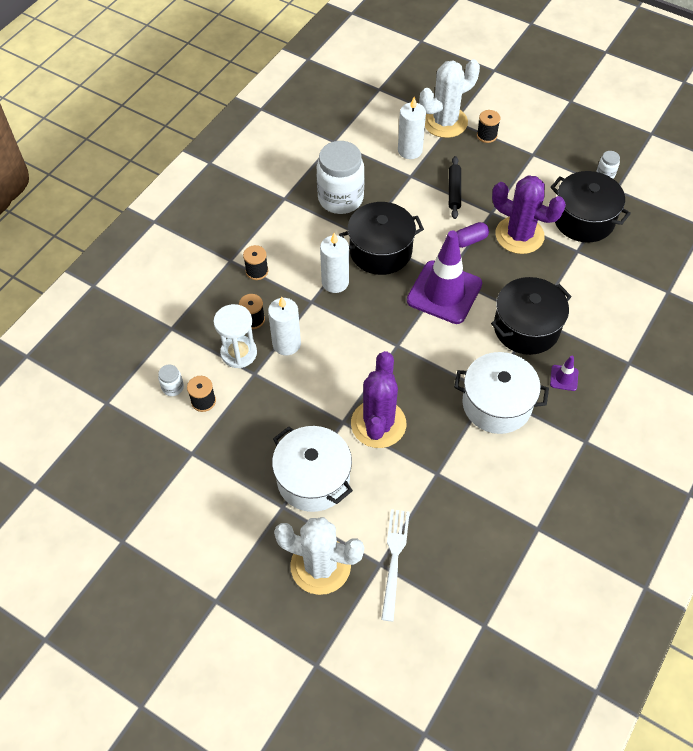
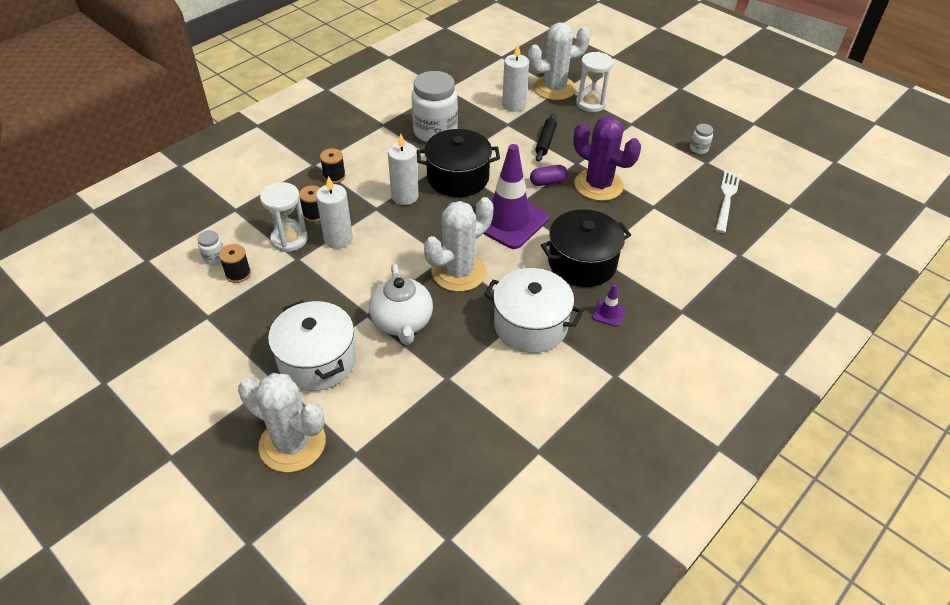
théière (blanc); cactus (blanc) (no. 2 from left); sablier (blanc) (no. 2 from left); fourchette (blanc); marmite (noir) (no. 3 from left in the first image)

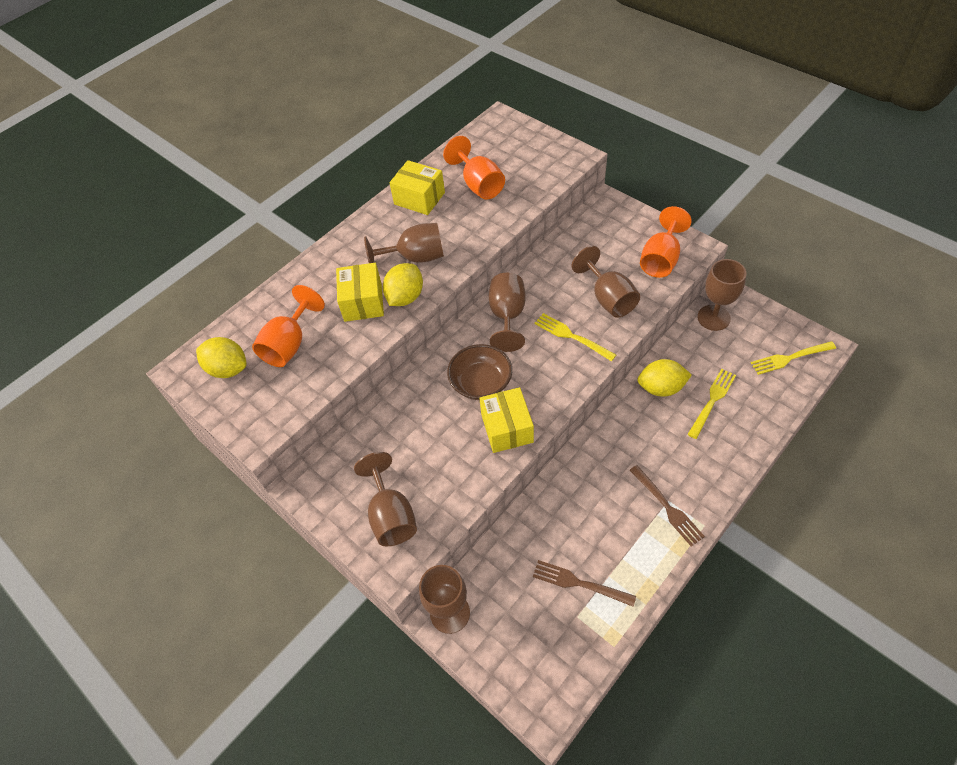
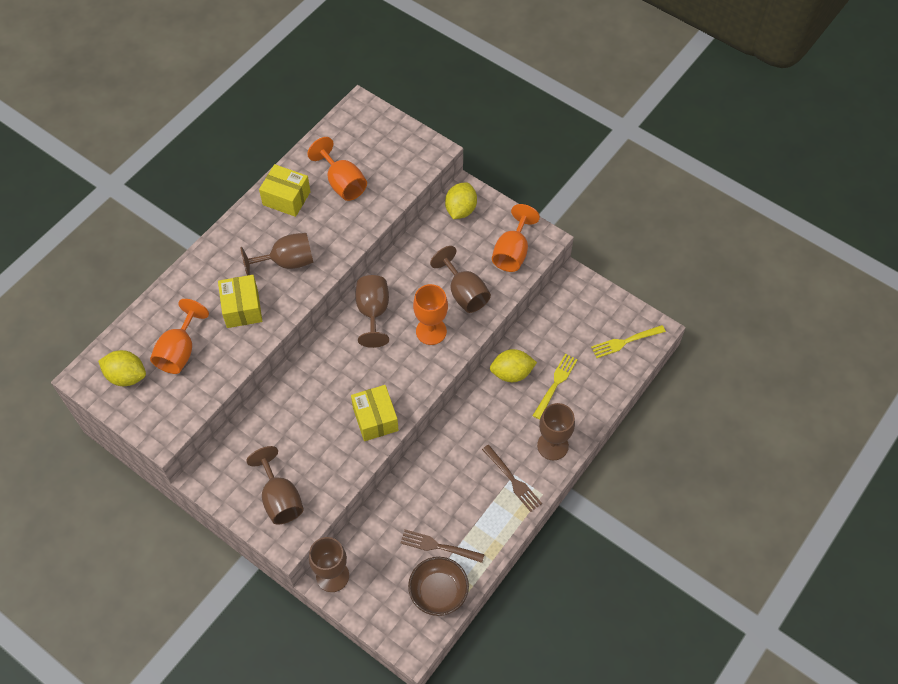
bol (marron); verre à pied (orange) (no. 3 from left); citron (jaune) (no. 2 from left); verre à pied (marron) (no. 6 from left)

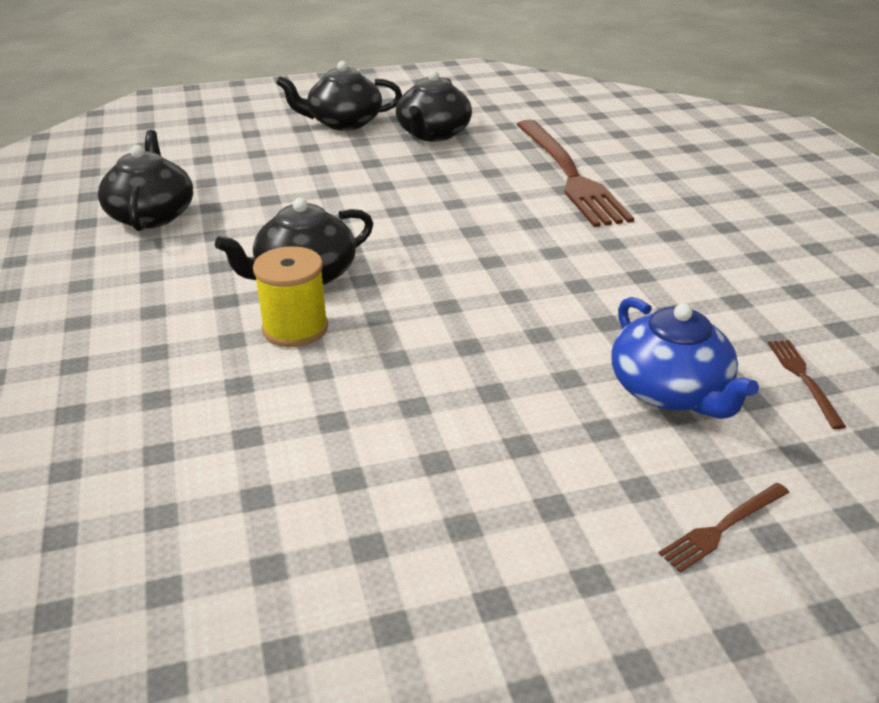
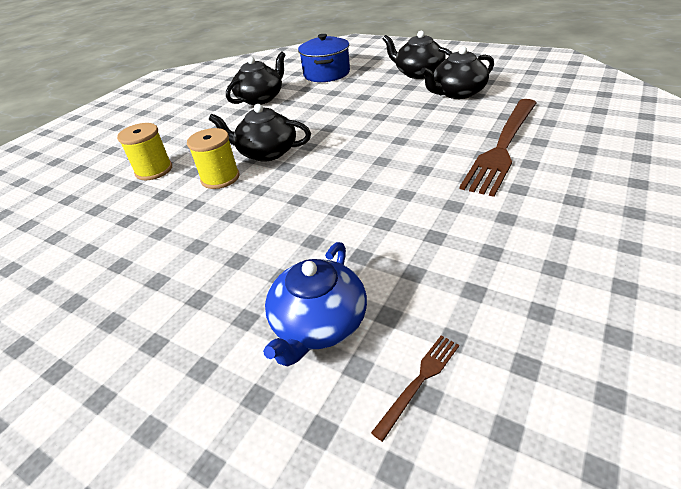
bobine (jaune) (no. 1 from left); marmite (bleu); fourchette (marron) (no. 2 from left in the first image)

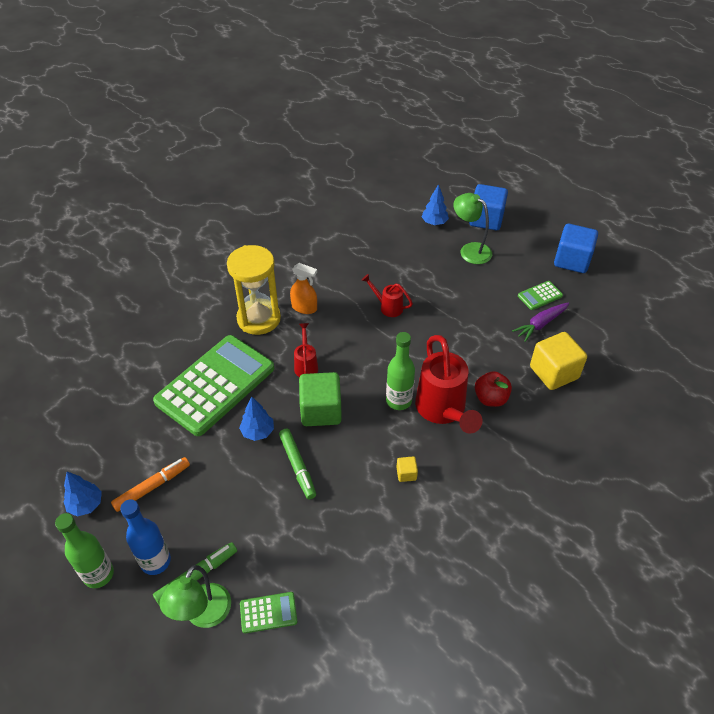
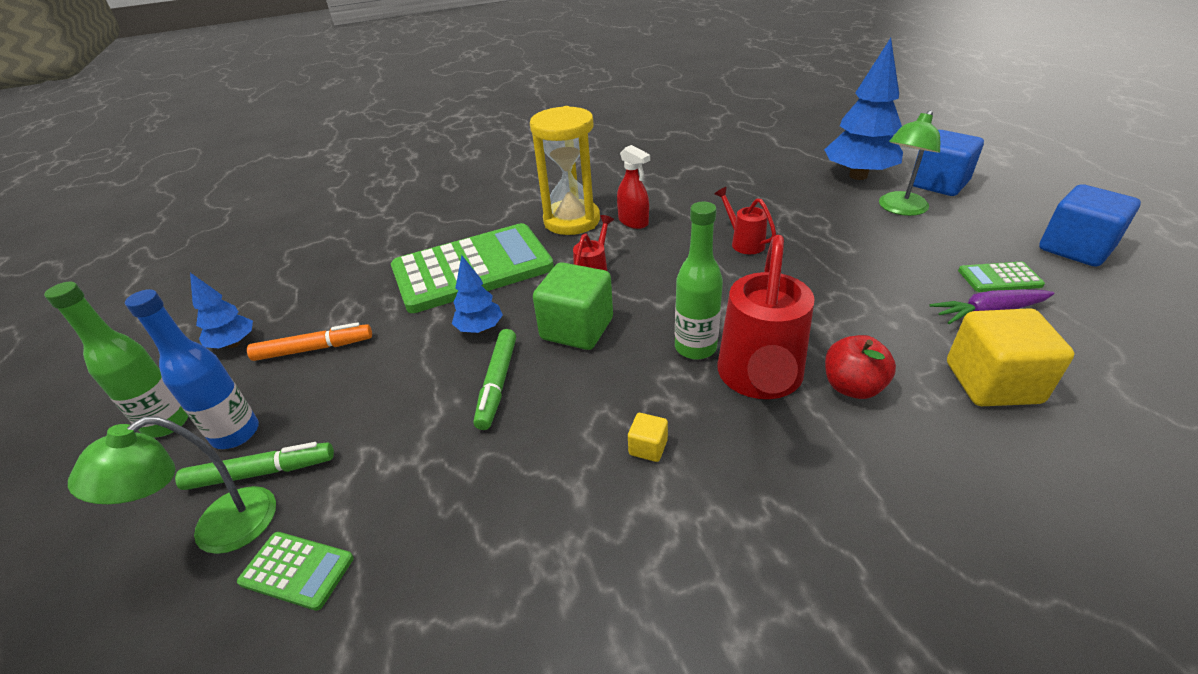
vaporisateur (rouge); arbre (bleu) (no. 3 from left); lampe (vert) (no. 2 from left)

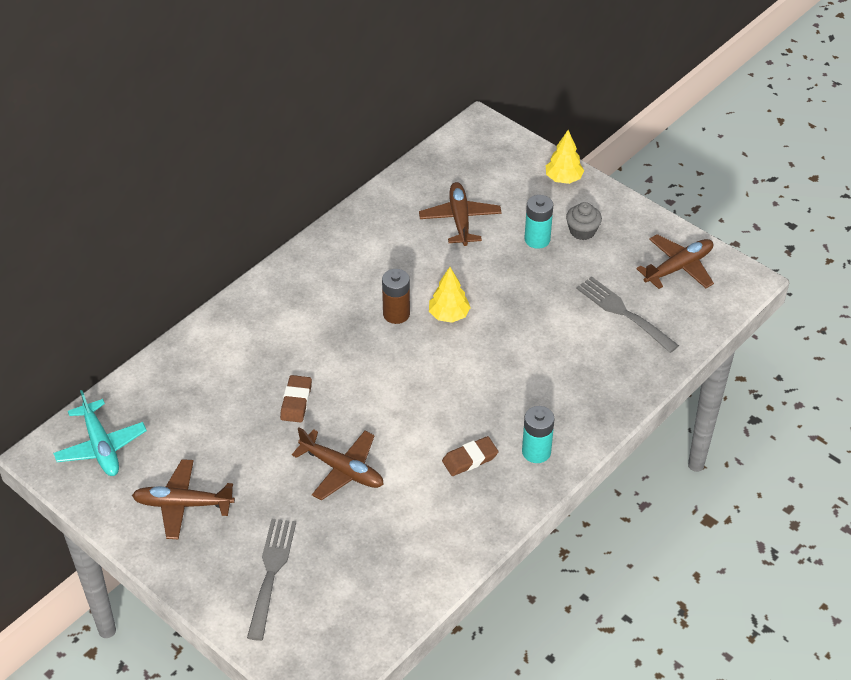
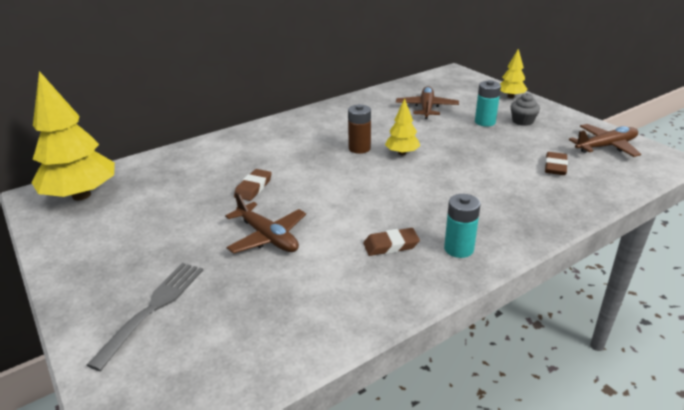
arbre (jaune) (no. 1 from left); gomme (marron) (no. 3 from left); avion (marron) (no. 1 from left in the first image)

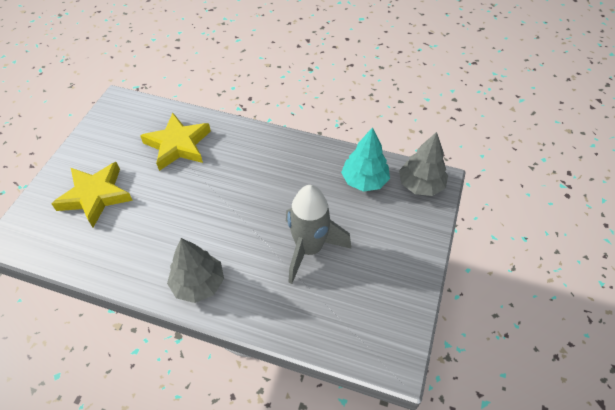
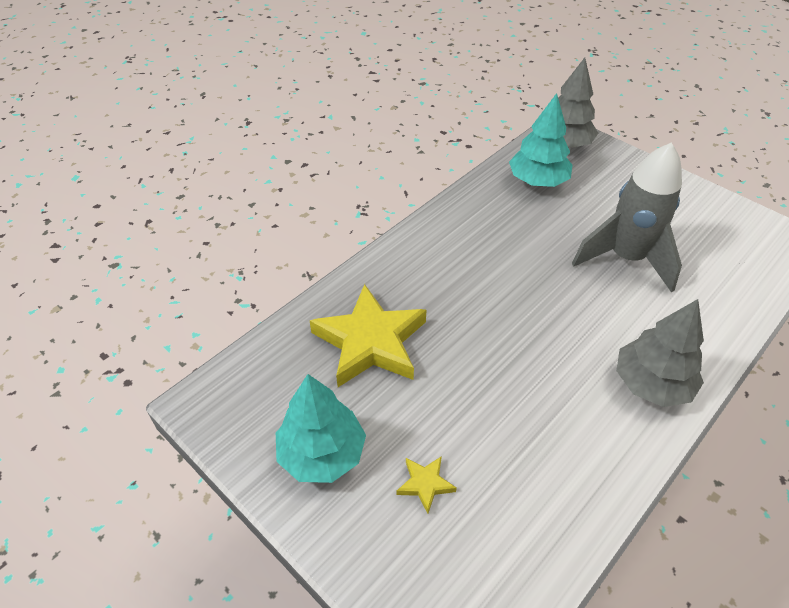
arbre (turquoise) (no. 1 from left); étoile (jaune) (no. 2 from left)

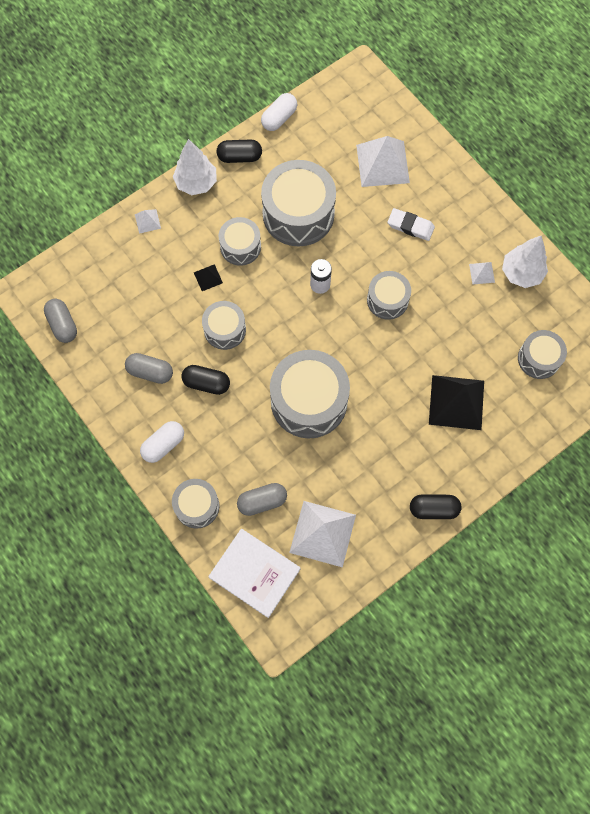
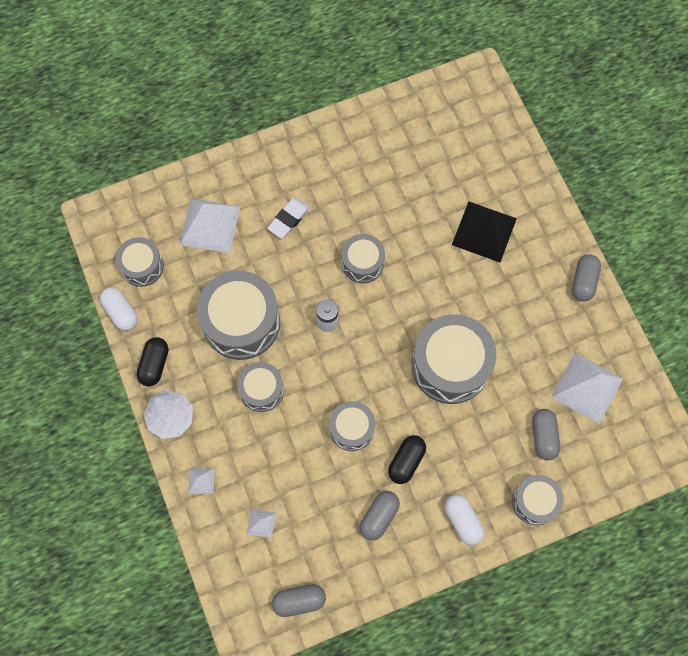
tambour (gris) (no. 1 from left); pyramide (blanc) (no. 3 from left); gélule (gris) (no. 4 from left); pyramide (noir) (no. 1 from left in the first image); livre (blanc); arbre (blanc) (no. 2 from left in the first image)

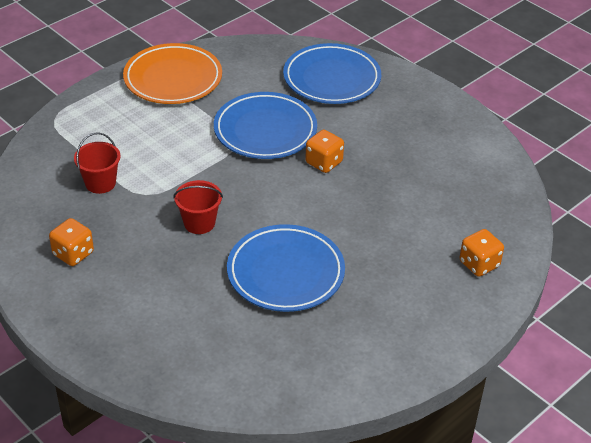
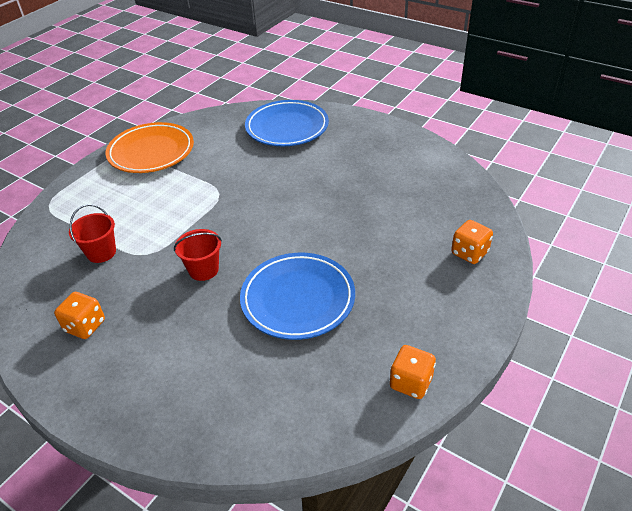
dé (orange) (no. 2 from left); assiette (bleu) (no. 1 from left in the first image)

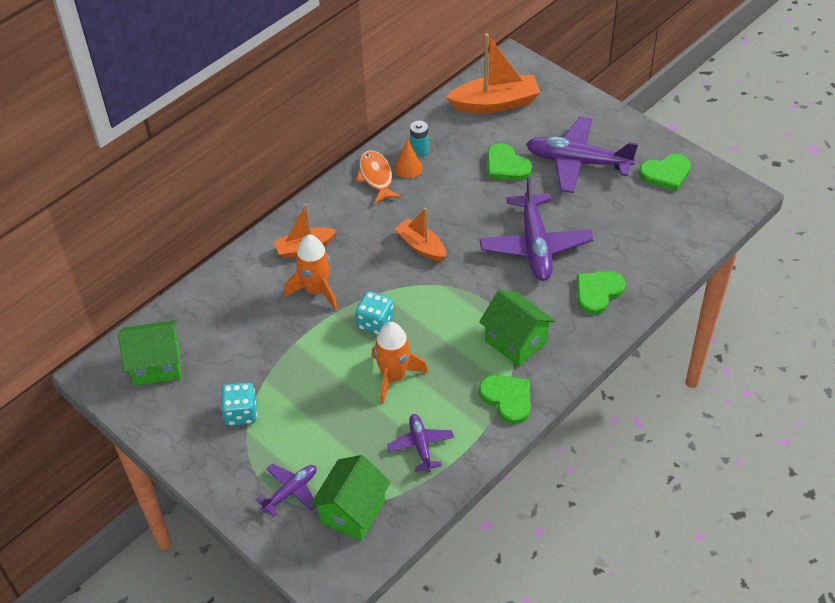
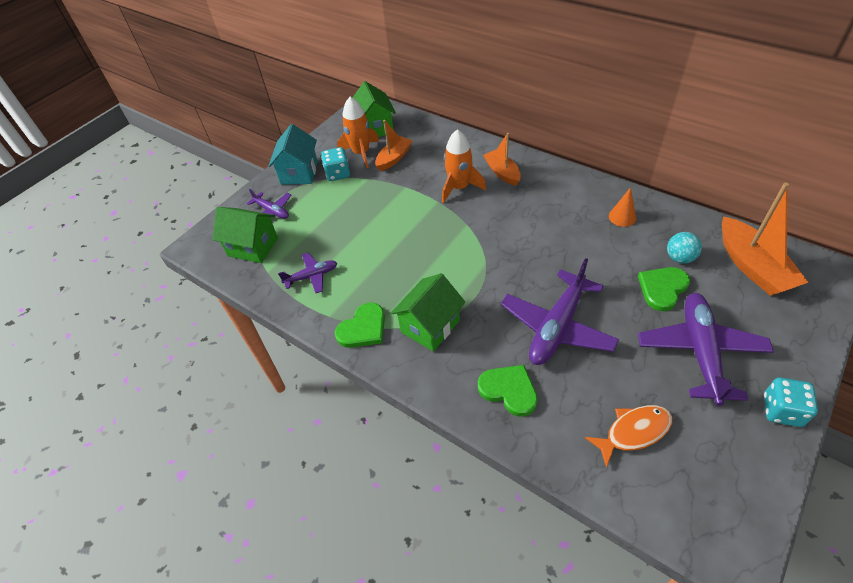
maison (turquoise); fusée (orange) (no. 1 from left); bateau (orange) (no. 1 from left); avion (violet) (no. 3 from left); poisson (orange); balle (turquoise); dé (turquoise) (no. 2 from left); pile (turquoise); cœur (vert) (no. 4 from left in the first image)

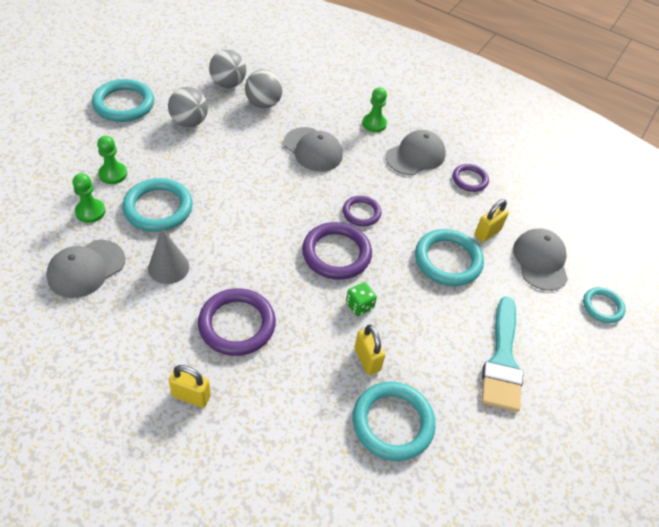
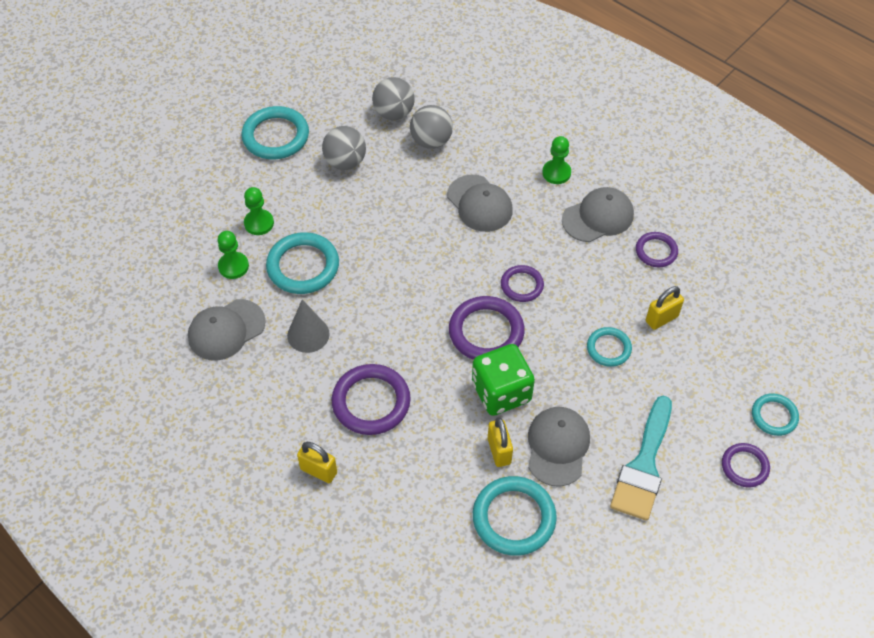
dé (vert); casquette (gris) (no. 3 from left); anneau (turquoise) (no. 4 from left); anneau (violet) (no. 5 from left)

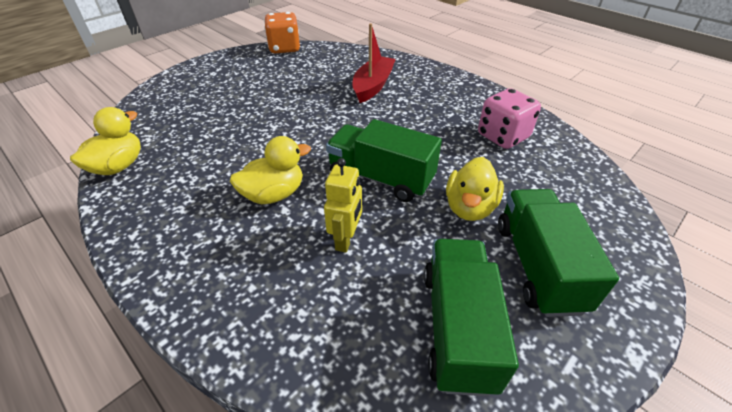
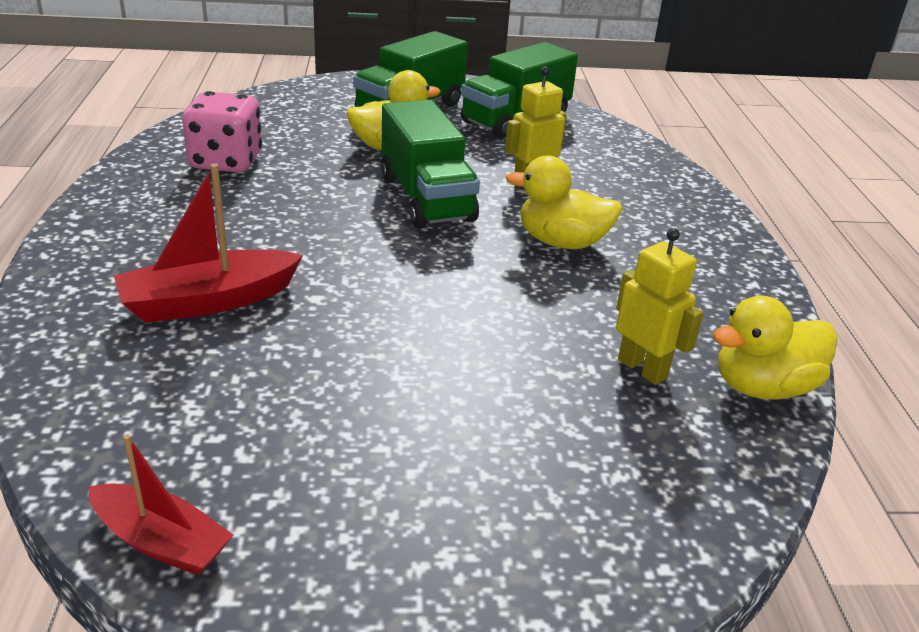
bateau (rouge) (no. 1 from left); robot (jaune) (no. 2 from left)

